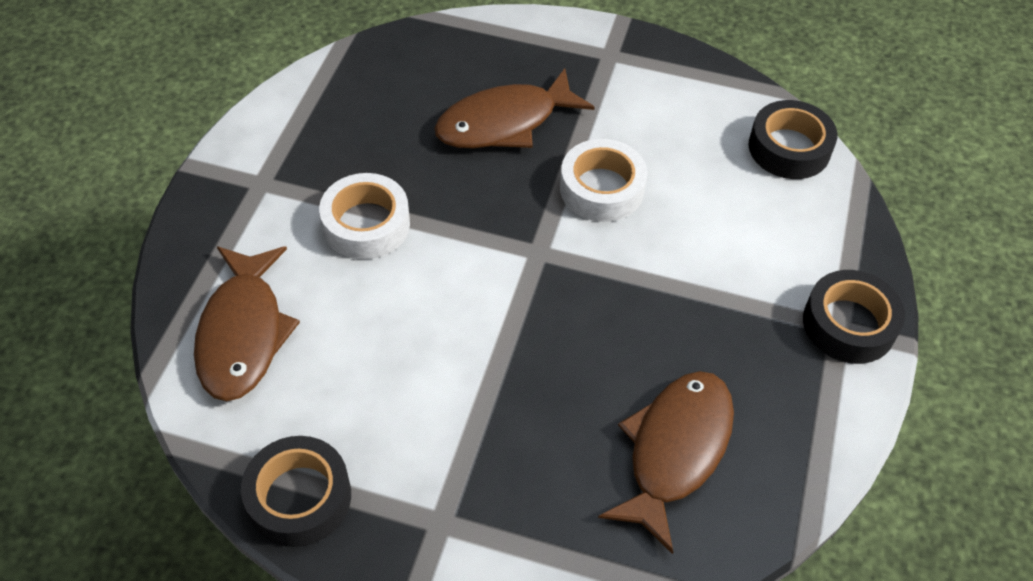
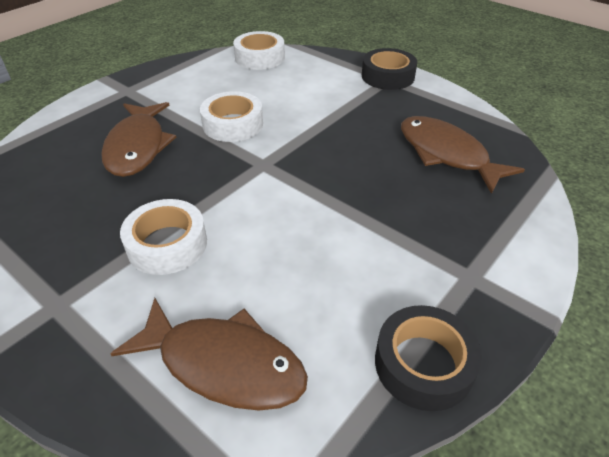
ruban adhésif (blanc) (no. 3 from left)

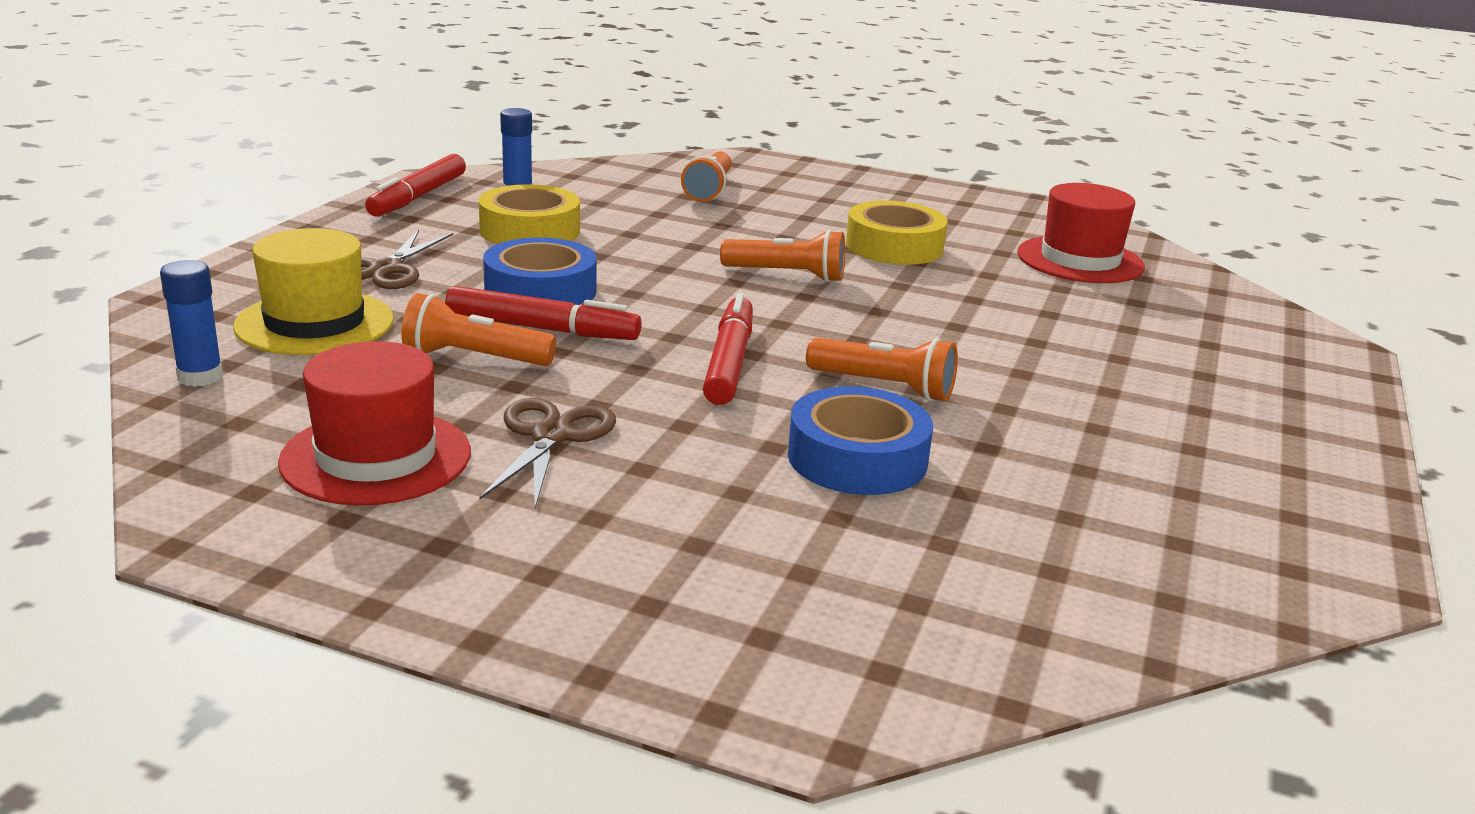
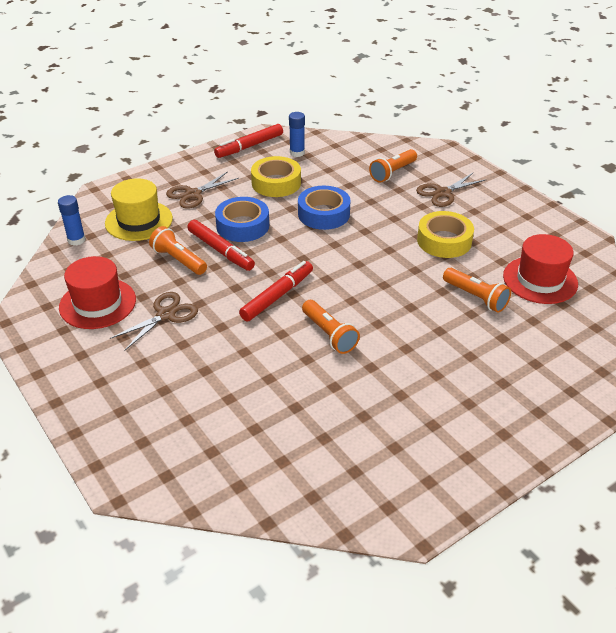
ruban adhésif (bleu) (no. 2 from left); ciseaux (marron) (no. 3 from left); lampe de poche (orange) (no. 4 from left)

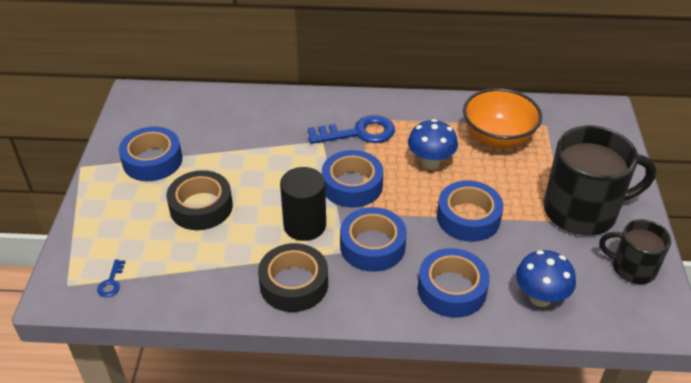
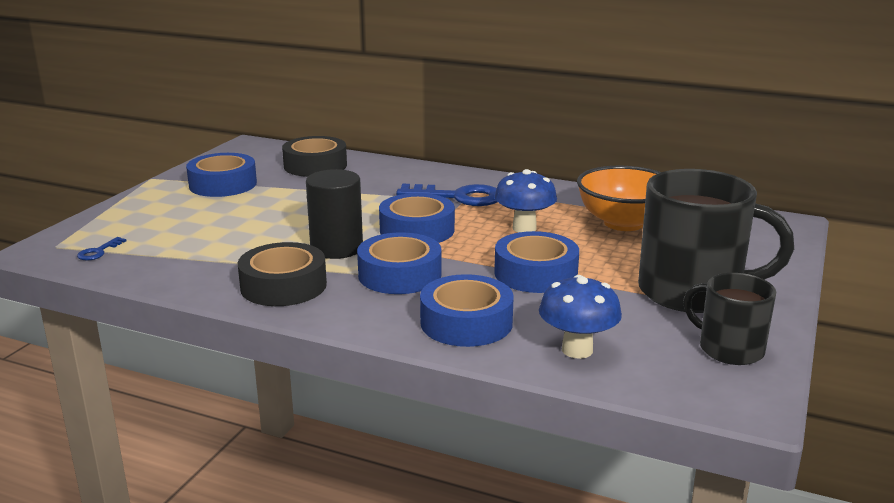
ruban adhésif (noir) (no. 2 from left)

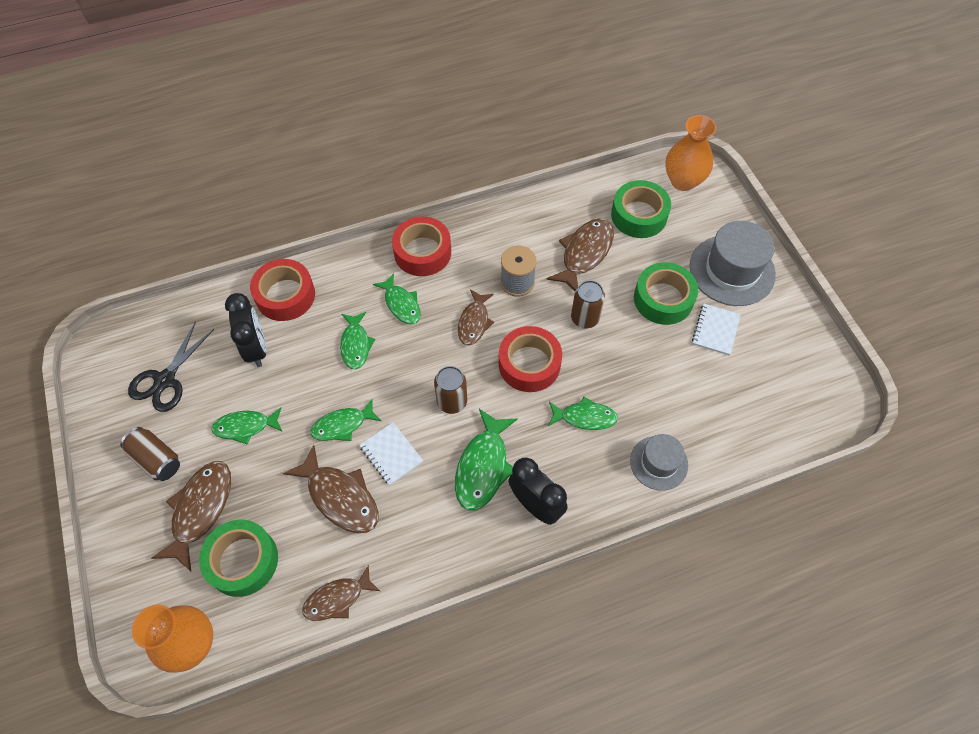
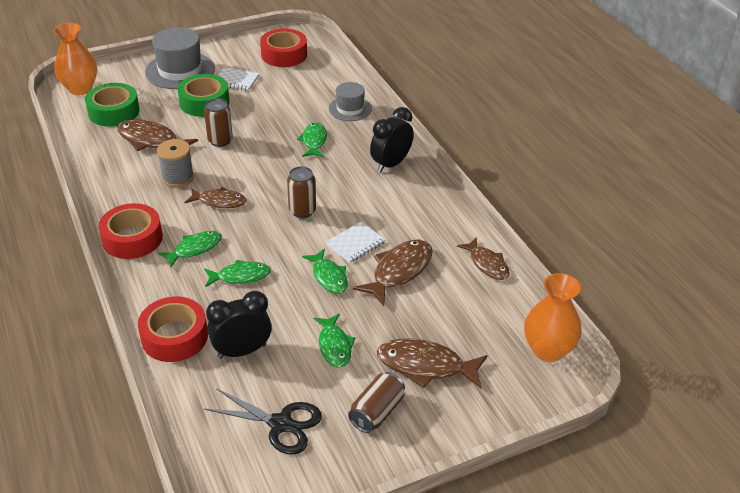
ruban adhésif (rouge) (no. 3 from left); ruban adhésif (vert) (no. 1 from left in the first image); poisson (vert) (no. 5 from left in the first image)

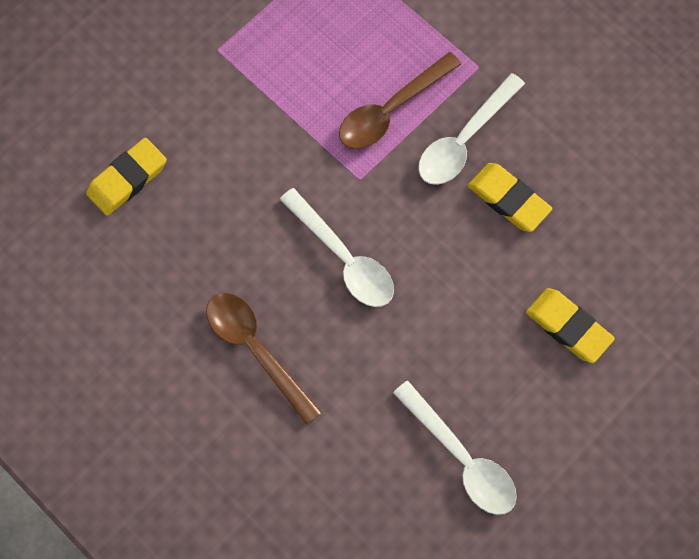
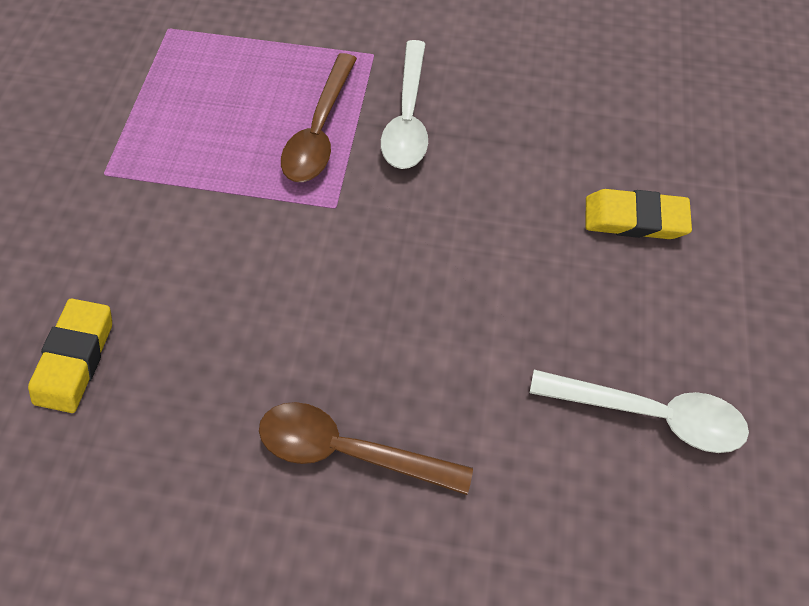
cuillère (blanc) (no. 1 from left in the first image); gomme (jaune) (no. 2 from left in the first image)

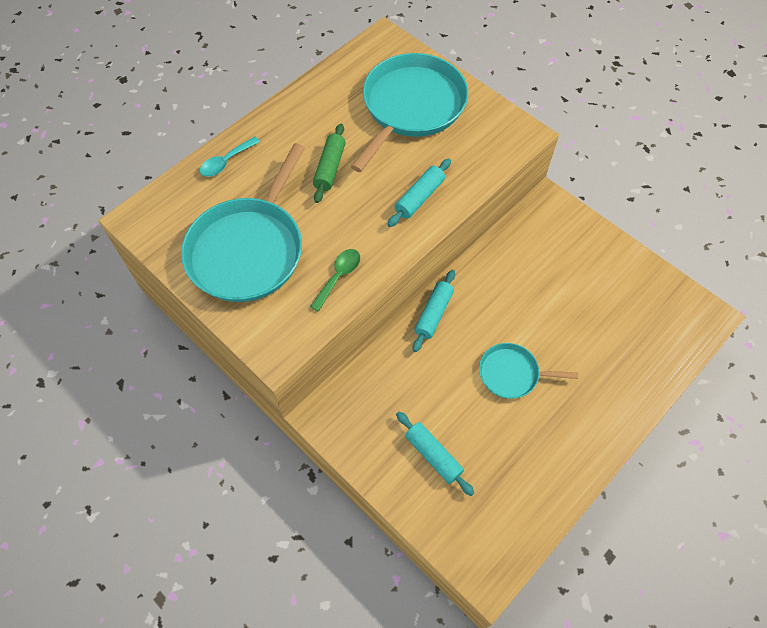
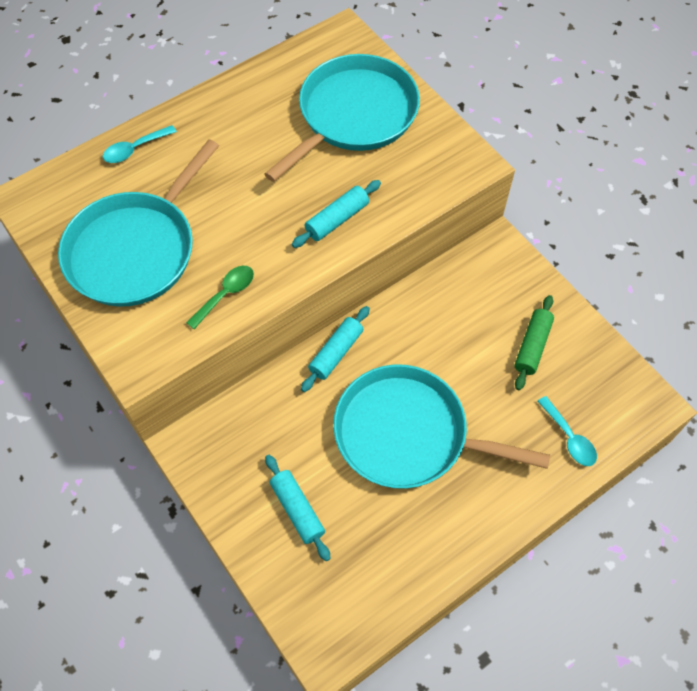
poêle (turquoise) (no. 3 from left); rouleau à pâtisserie (vert); cuillère (turquoise) (no. 2 from left)

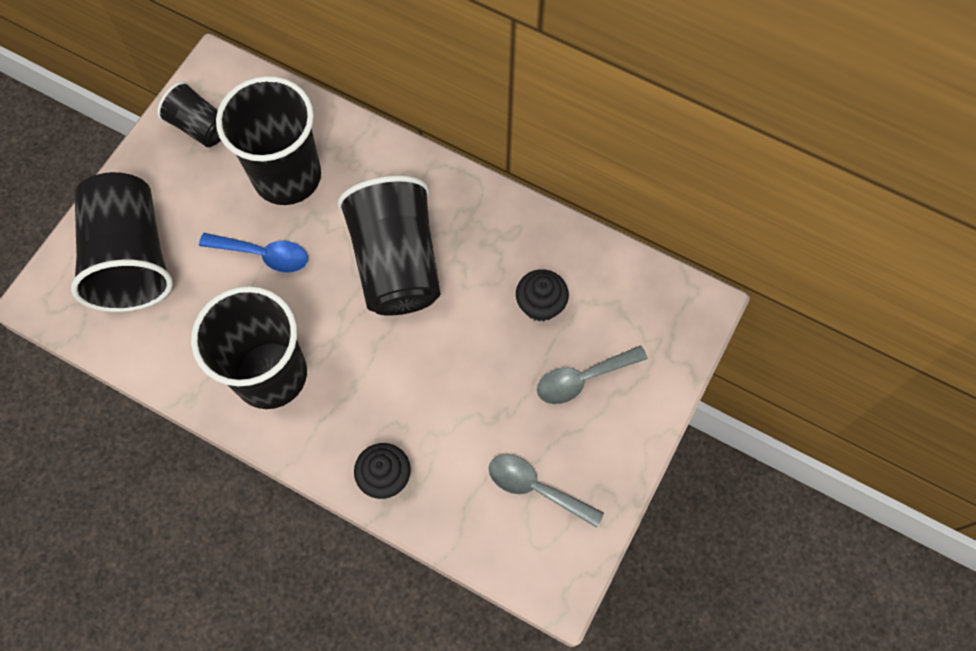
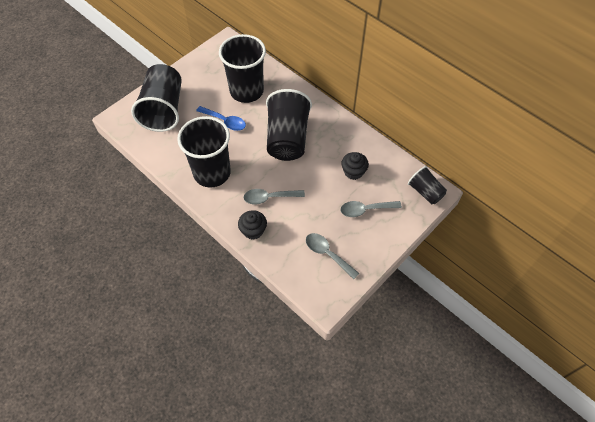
cuillère (gris) (no. 1 from left); gobelet (noir) (no. 5 from left)

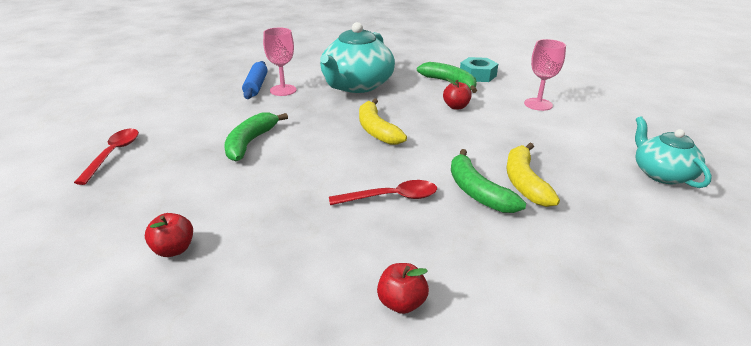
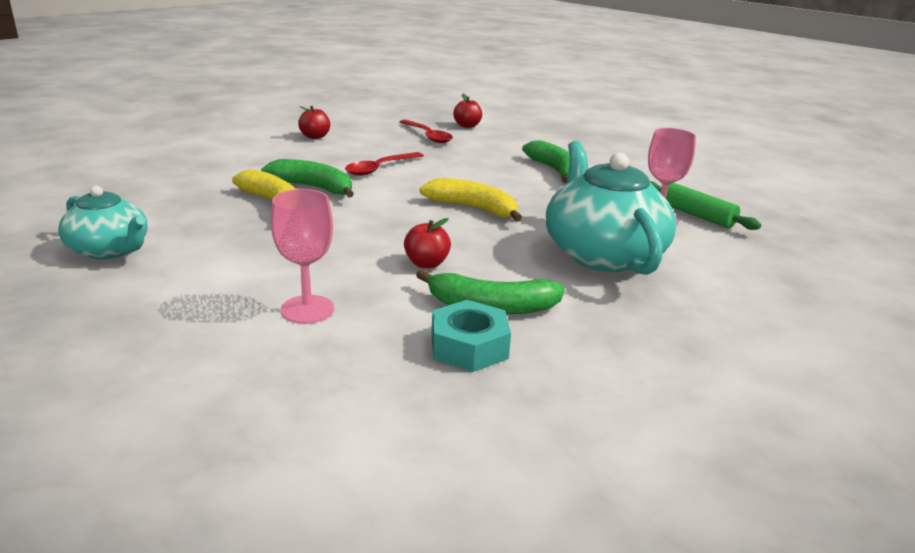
cuillère (rouge) (no. 2 from left); rouleau à pâtisserie (vert)

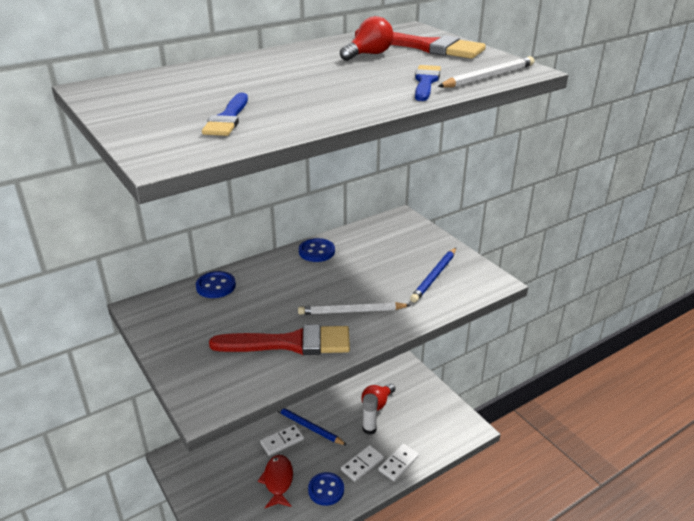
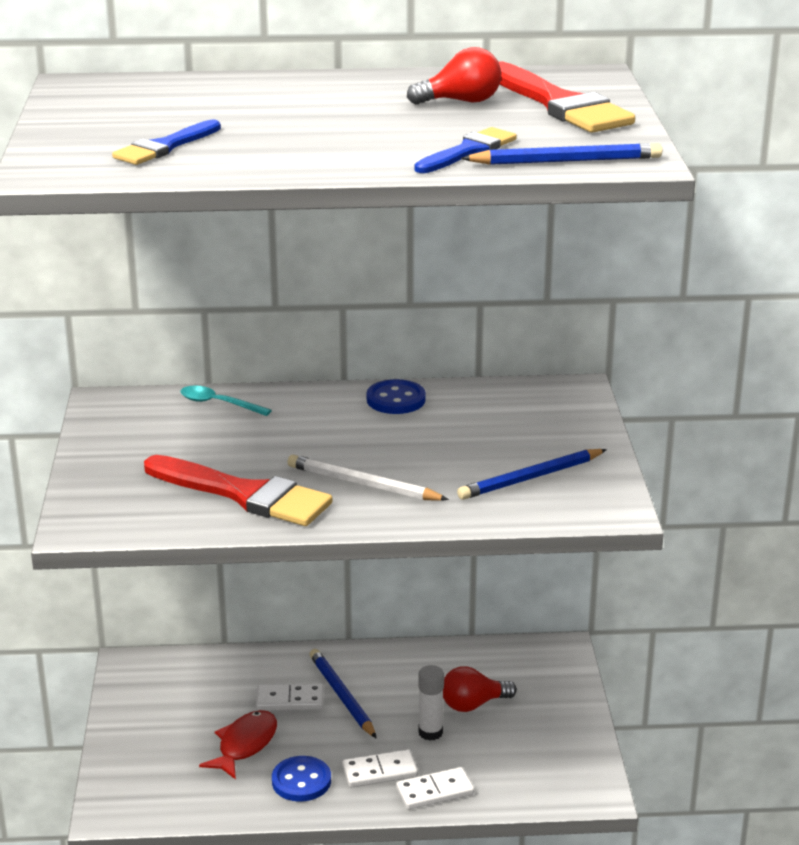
cuillère (turquoise); crayon (bleu) (no. 3 from left)

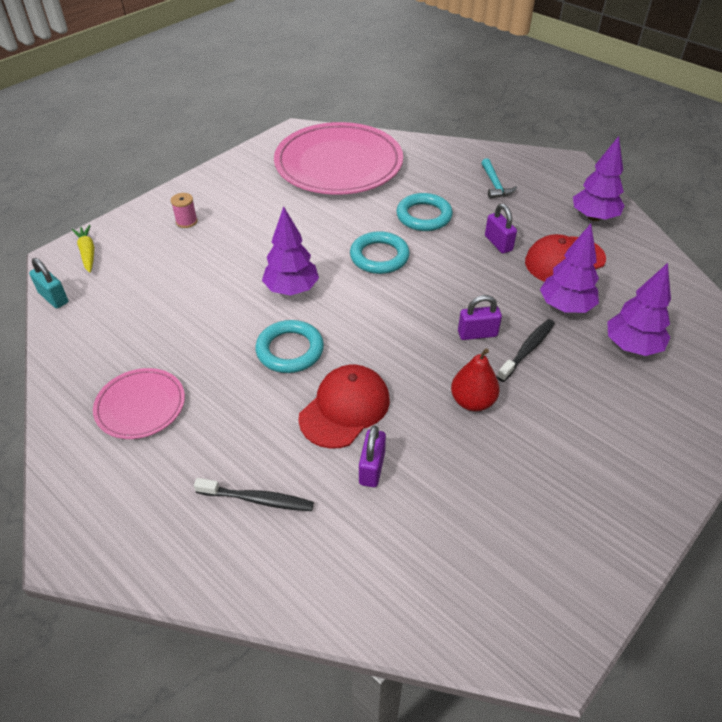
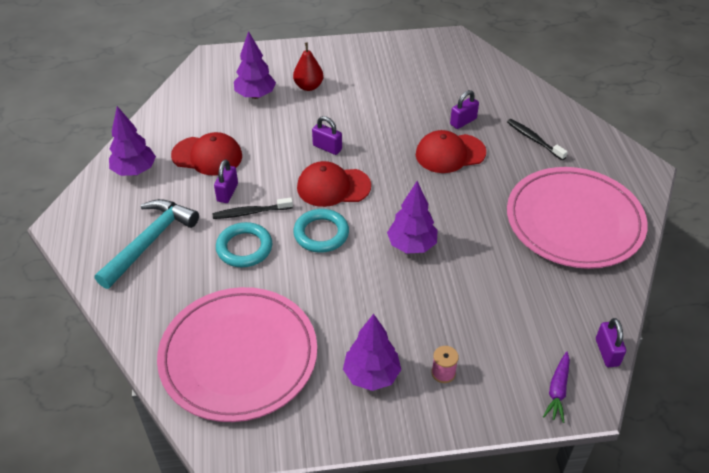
marteau (turquoise); brosse à dents (noir) (no. 1 from left); poire (rouge); casquette (rouge) (no. 2 from left); arbre (violet) (no. 3 from left); assiette (rose) (no. 2 from left); carotte (violet); cadenas (violet) (no. 4 from left); anneau (turquoise) (no. 1 from left in the first image)

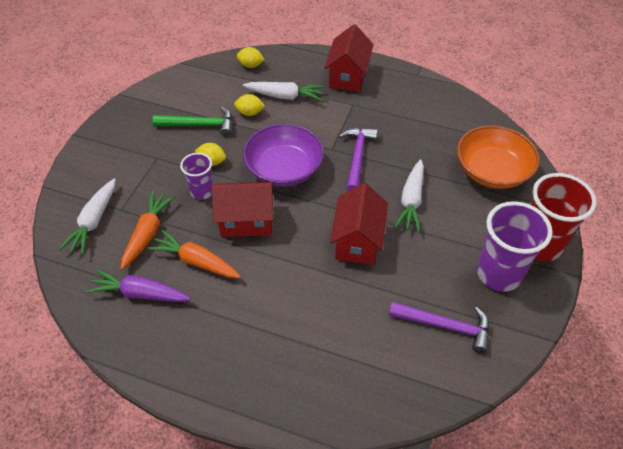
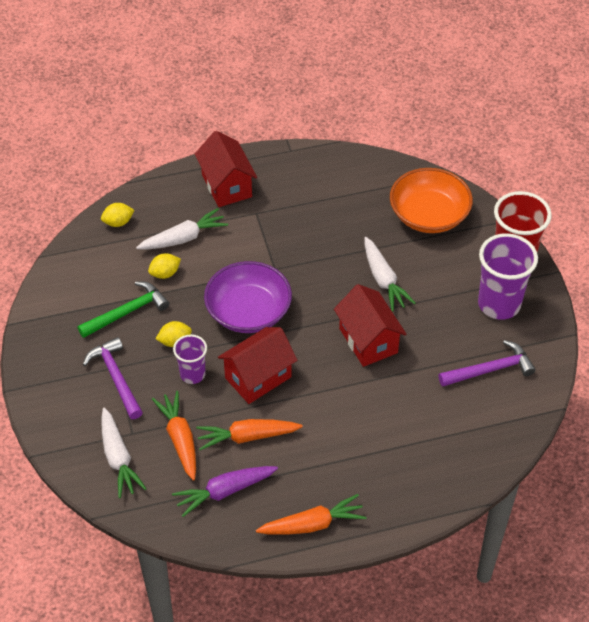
marteau (violet) (no. 1 from left); carotte (orange) (no. 3 from left)

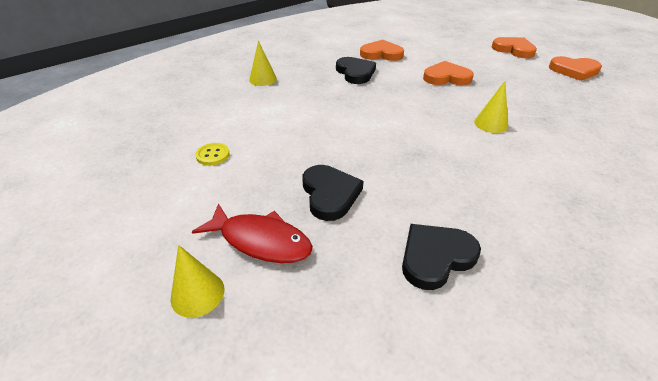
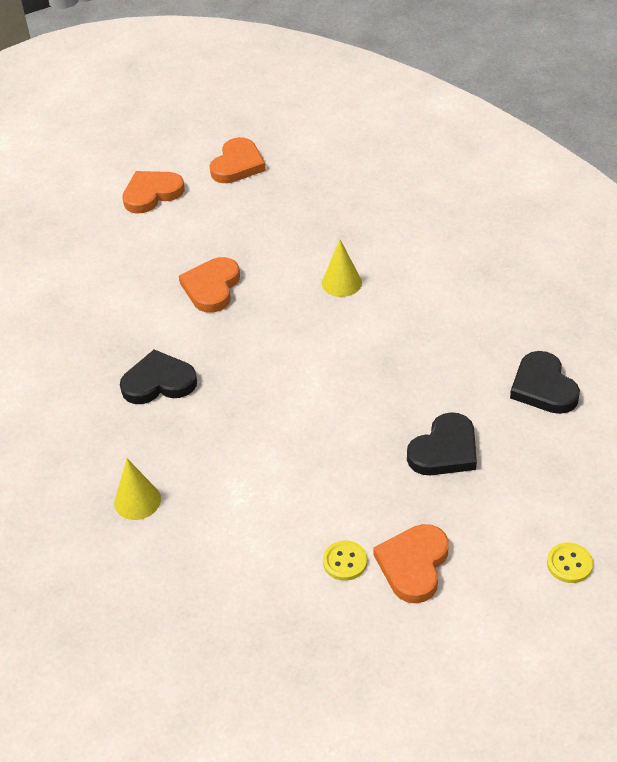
cœur (orange) (no. 4 from left); cœur (noir) (no. 2 from left); bouton (jaune) (no. 2 from left); poisson (rouge)

